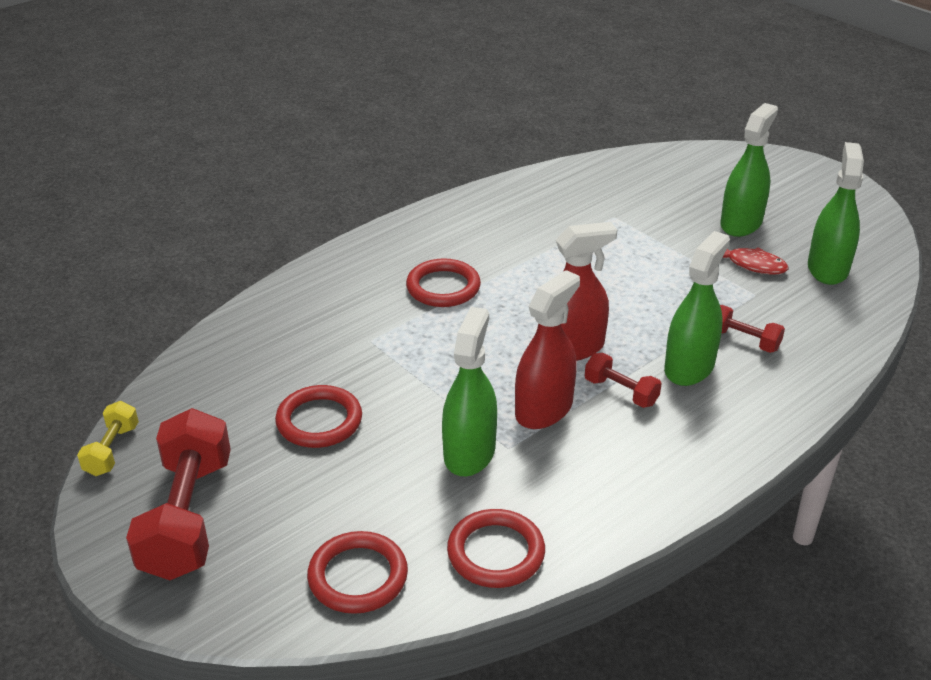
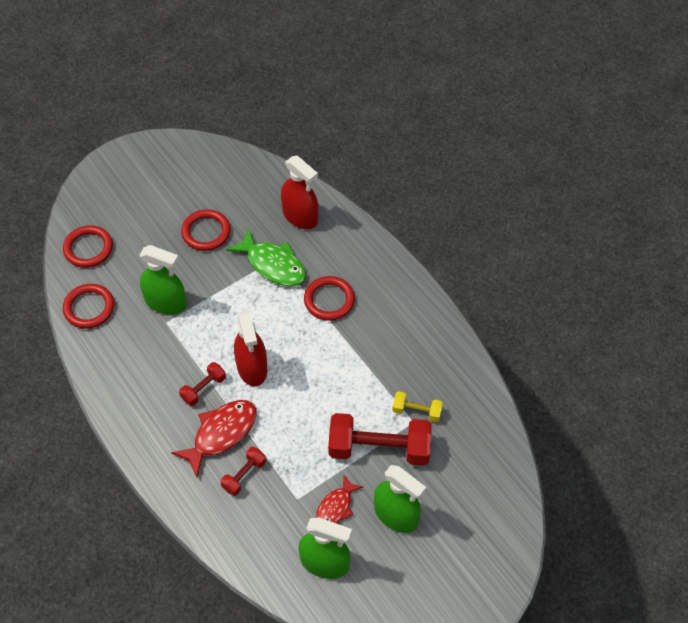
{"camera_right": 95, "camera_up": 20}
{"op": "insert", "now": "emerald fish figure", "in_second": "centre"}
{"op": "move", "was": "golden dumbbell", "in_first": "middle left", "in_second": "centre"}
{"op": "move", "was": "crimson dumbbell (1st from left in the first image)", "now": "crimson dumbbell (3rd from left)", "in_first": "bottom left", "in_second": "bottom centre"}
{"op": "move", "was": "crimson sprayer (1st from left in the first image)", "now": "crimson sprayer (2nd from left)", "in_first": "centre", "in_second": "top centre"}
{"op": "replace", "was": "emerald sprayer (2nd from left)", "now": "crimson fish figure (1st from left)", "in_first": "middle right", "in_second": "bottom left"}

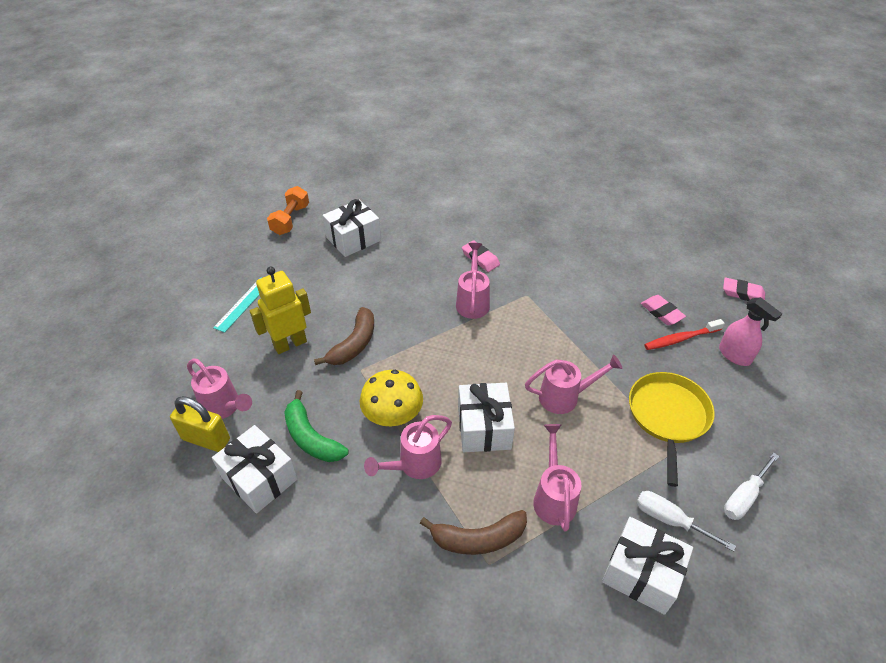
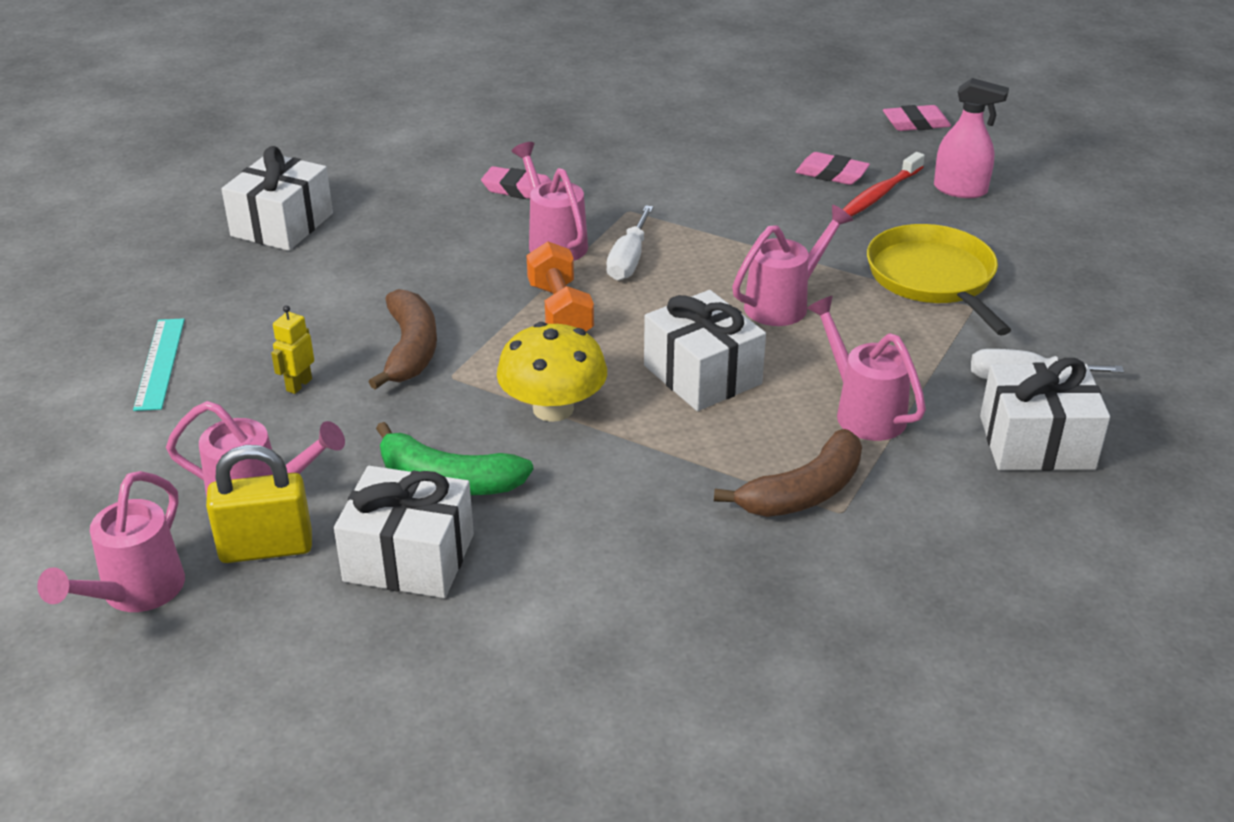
{"camera_right": -30, "camera_up": -10}
{"op": "move", "was": "orange-coloured dumbbell", "in_first": "top left", "in_second": "centre"}
{"op": "move", "was": "rosy sprinkling can (2nd from left in the first image)", "now": "rosy sprinkling can (1st from left)", "in_first": "bottom centre", "in_second": "middle left"}
{"op": "move", "was": "pure white flat screwdriver (2nd from left in the first image)", "now": "pure white flat screwdriver (1st from left)", "in_first": "bottom right", "in_second": "top centre"}
{"op": "resize", "was": "golden robot", "in_first": "middle left", "in_second": "middle left", "ratio": 0.49}

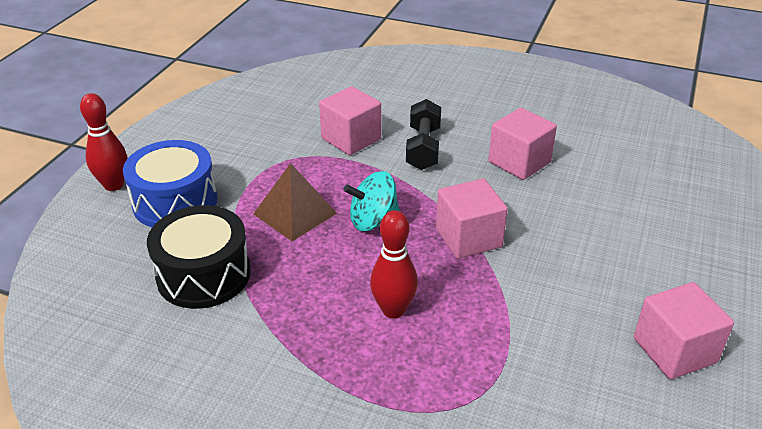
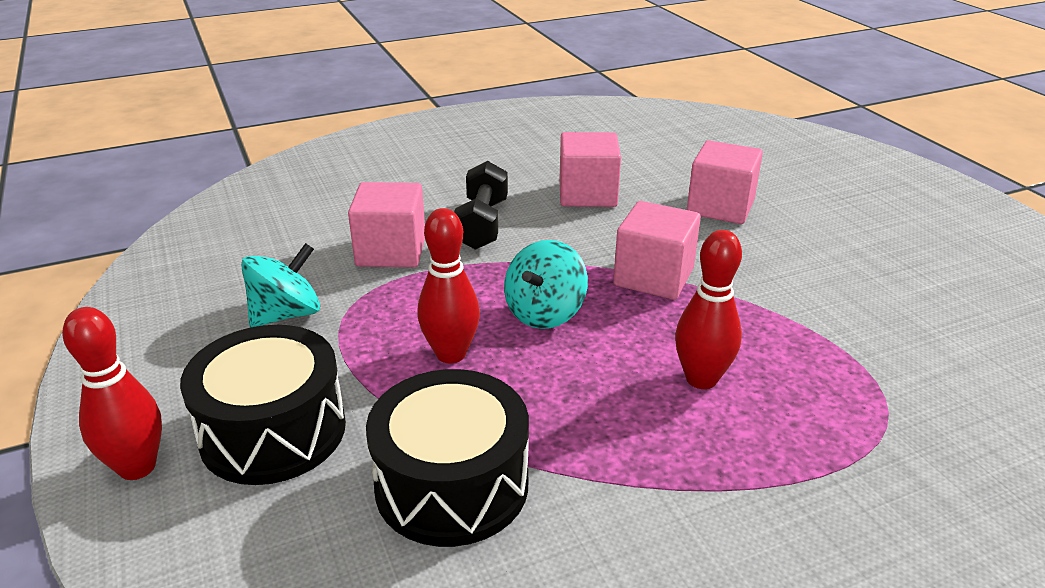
{"camera_right": -45, "camera_up": -5}
{"op": "insert", "now": "teal whirligig (1st from left)", "in_second": "middle left"}
{"op": "move", "was": "rosy block (4th from left)", "in_first": "bottom right", "in_second": "top right"}
{"op": "replace", "was": "brown solid pyramid", "now": "crimson skittle (2nd from left)", "in_first": "centre", "in_second": "centre"}
{"op": "recolor", "was": "royal blue toy drum", "now": "jet-black toy drum (1st from left)", "in_first": "middle left", "in_second": "bottom left"}
{"op": "rotate", "was": "jet-black dumbbell", "in_first": "top centre", "in_second": "centre", "clockwise": 45}

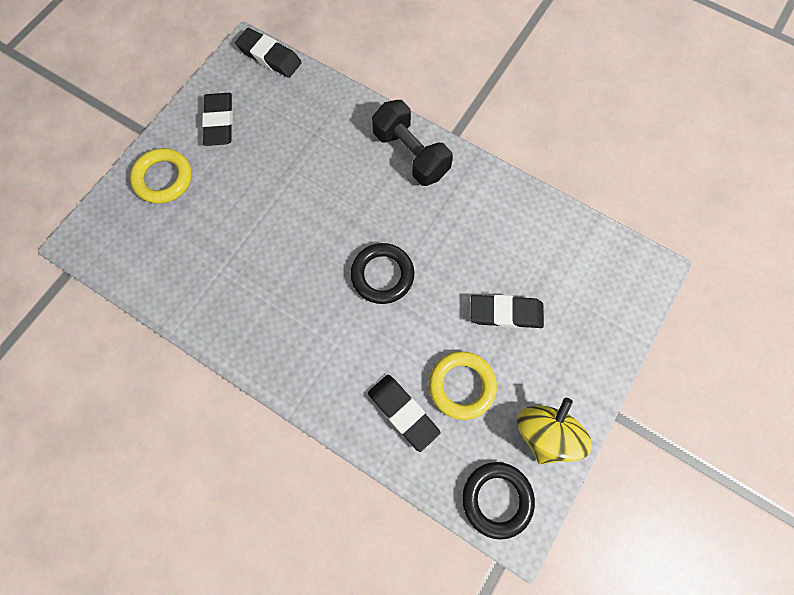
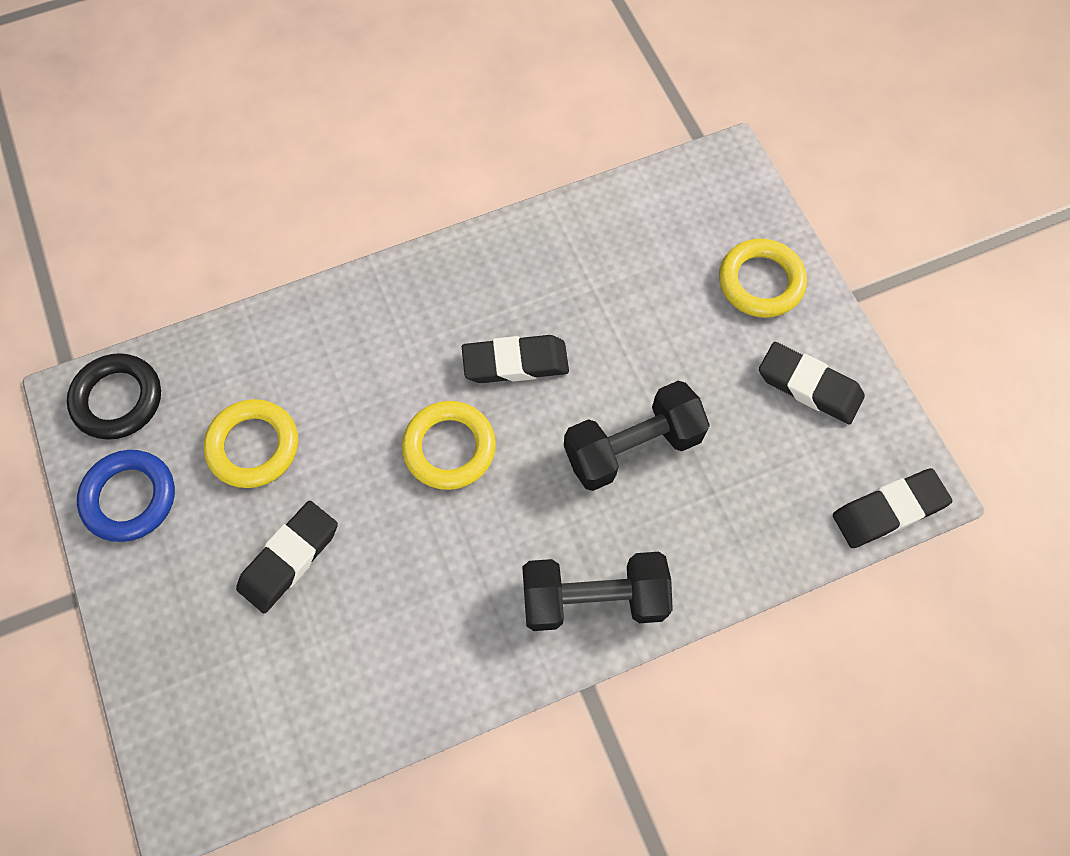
{"camera_right": 125, "camera_up": -5}
{"op": "insert", "now": "jet-black dumbbell (2nd from left)", "in_second": "centre"}
{"op": "move", "was": "jet-black gum eraser (3rd from left in the first image)", "now": "jet-black gum eraser (2nd from left)", "in_first": "bottom centre", "in_second": "centre"}
{"op": "replace", "was": "golden whirligig", "now": "royal blue hoop", "in_first": "bottom right", "in_second": "middle left"}
{"op": "recolor", "was": "jet-black hoop (1st from left)", "now": "golden hoop (2nd from left)", "in_first": "centre", "in_second": "centre"}

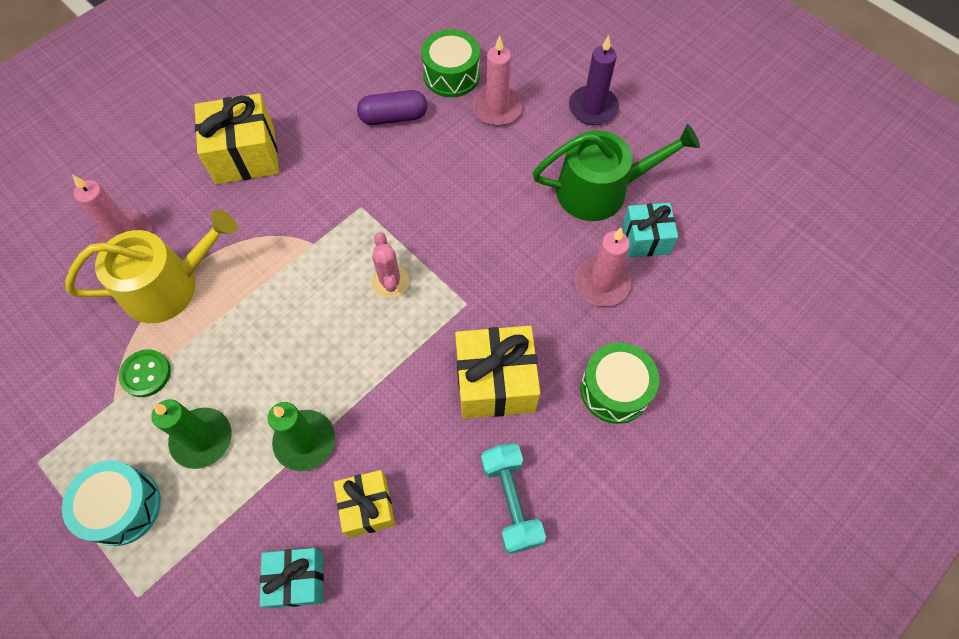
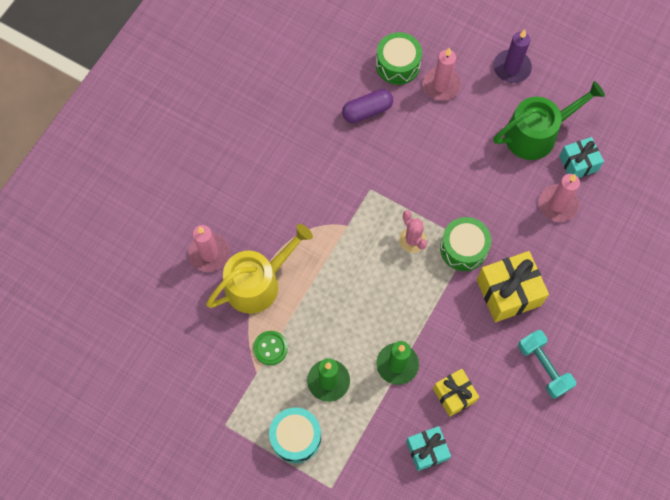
{"camera_right": -15, "camera_up": 5}
{"op": "delete", "was": "golden present (1st from left)", "in_first": "top left"}
{"op": "move", "was": "emerald toy drum (2nd from left)", "in_first": "centre", "in_second": "middle right"}

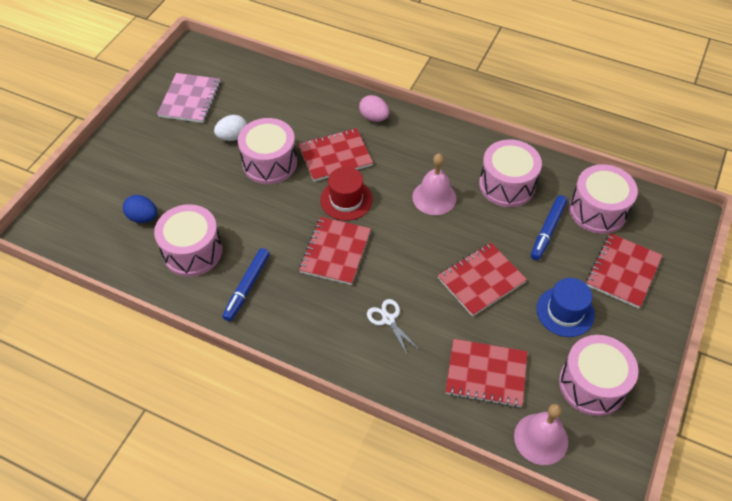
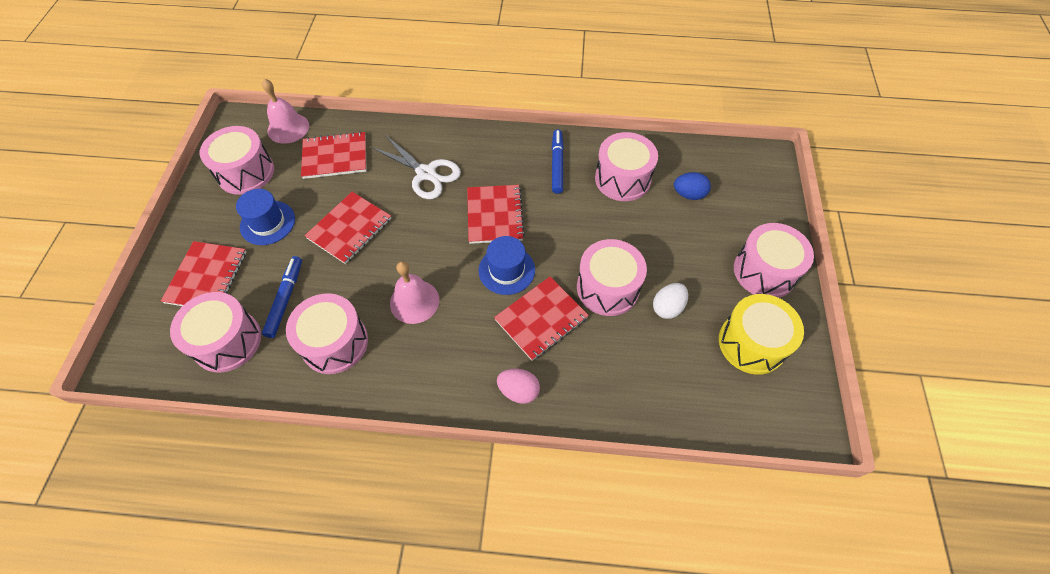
{"camera_right": 160, "camera_up": 5}
{"op": "insert", "now": "rosy toy drum (6th from left)", "in_second": "middle right"}
{"op": "replace", "was": "rosy notepad", "now": "golden toy drum", "in_first": "top left", "in_second": "middle right"}
{"op": "recolor", "was": "crimson tall hat", "now": "royal blue tall hat (2nd from left)", "in_first": "centre", "in_second": "centre"}
{"op": "resize", "was": "pure white shears", "in_first": "centre", "in_second": "top centre", "ratio": 1.71}

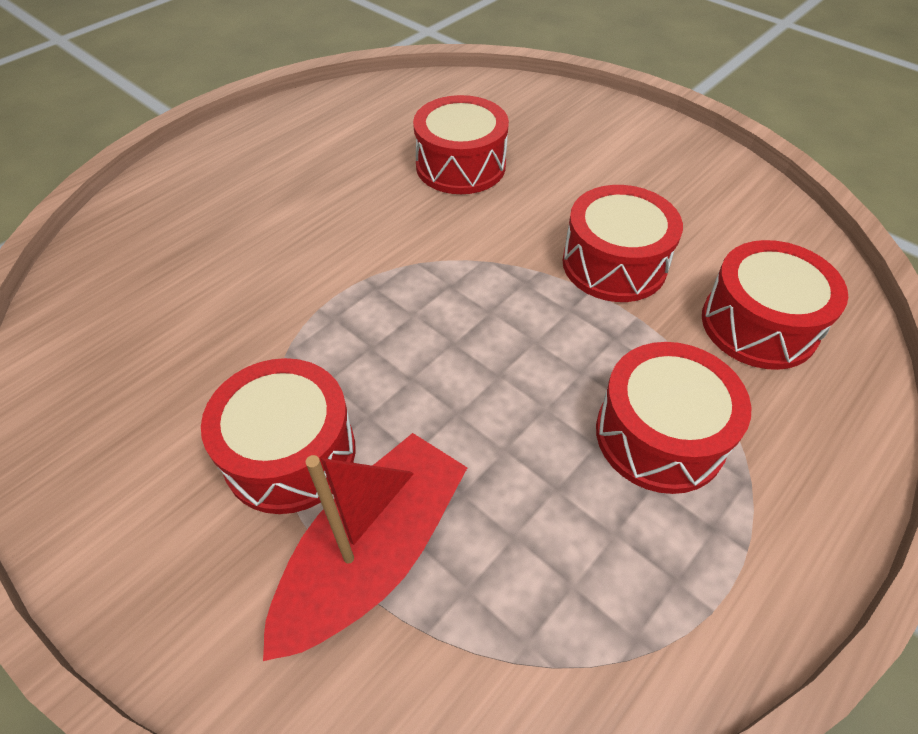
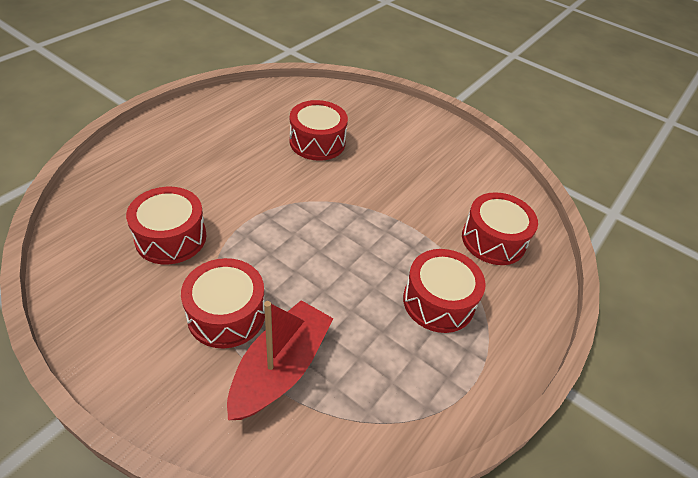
{"camera_right": -10, "camera_up": -5}
{"op": "move", "was": "crimson toy drum (3rd from left in the first image)", "now": "crimson toy drum (1st from left)", "in_first": "top right", "in_second": "middle left"}

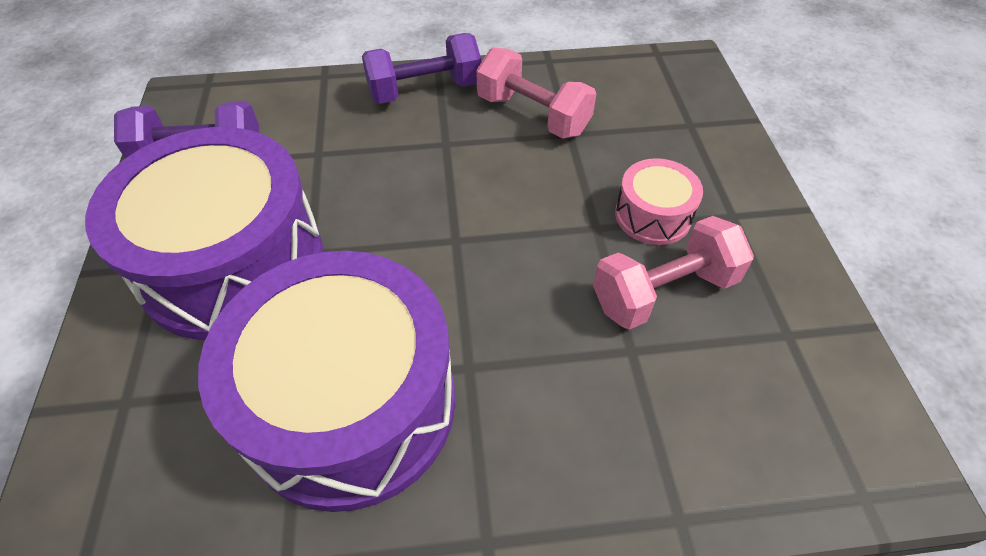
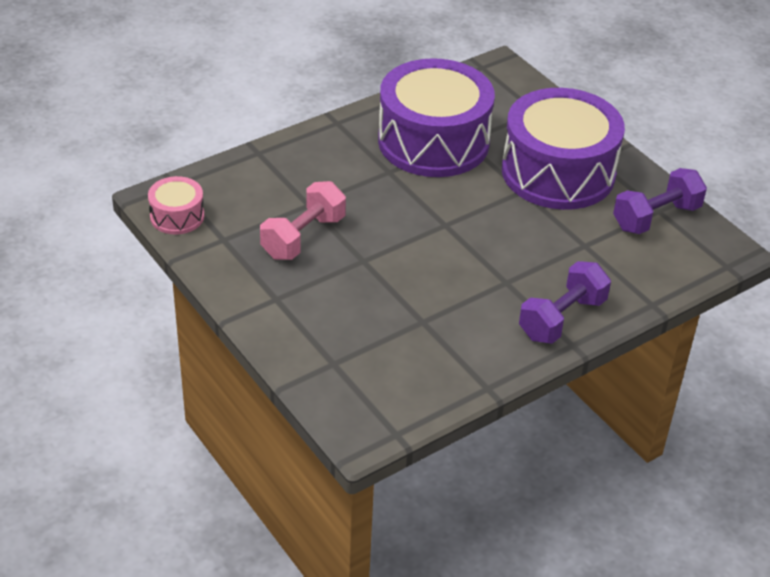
{"camera_right": 150, "camera_up": -10}
{"op": "delete", "was": "rosy dumbbell (1st from left)", "in_first": "top centre"}
{"op": "move", "was": "rosy toy drum", "in_first": "middle right", "in_second": "middle left"}

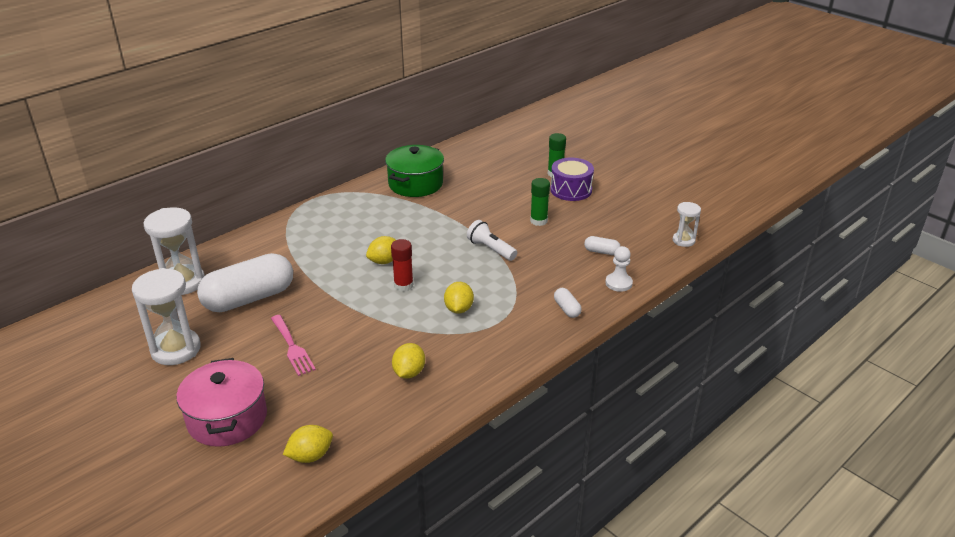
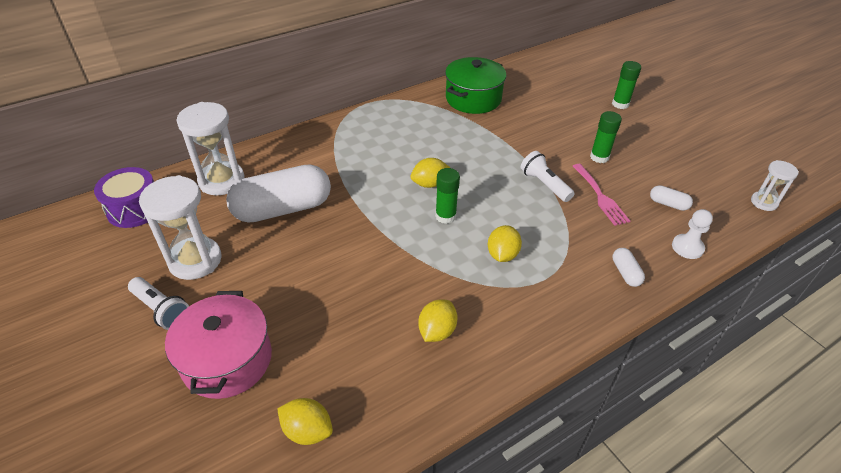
{"camera_right": 10, "camera_up": 10}
{"op": "insert", "now": "pure white flashlight (1st from left)", "in_second": "middle left"}
{"op": "move", "was": "rosy fork", "in_first": "middle left", "in_second": "middle right"}
{"op": "move", "was": "violet toy drum", "in_first": "centre", "in_second": "middle left"}
{"op": "recolor", "was": "crimson stick of glue", "now": "emerald stick of glue (1st from left)", "in_first": "centre", "in_second": "centre"}
{"op": "rotate", "was": "golden toy lemon (1st from left)", "in_first": "bottom left", "in_second": "bottom centre", "clockwise": 45}

